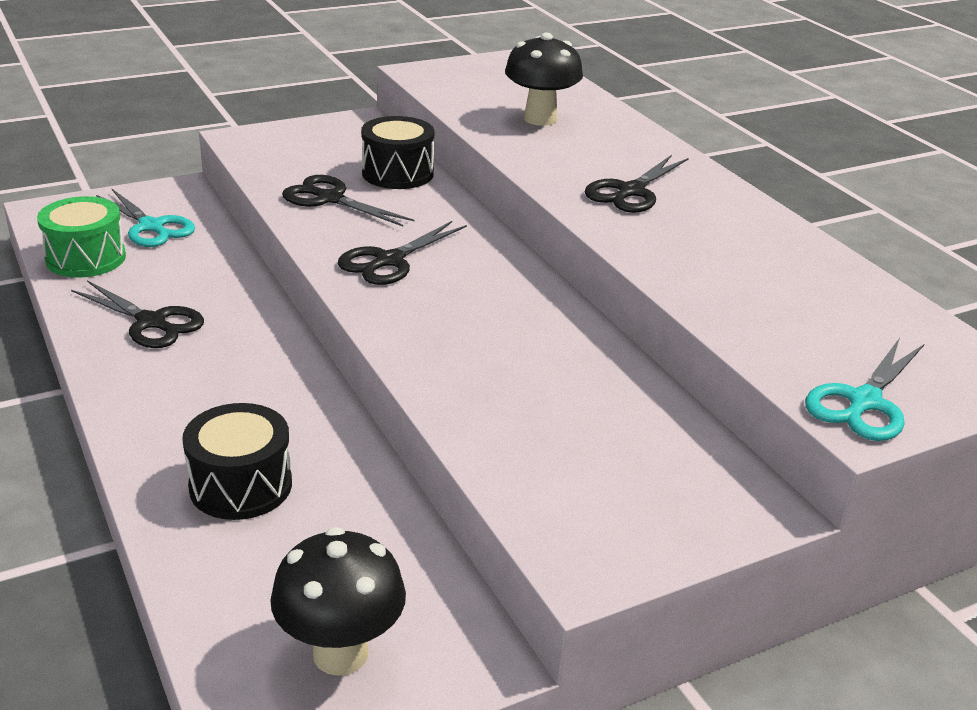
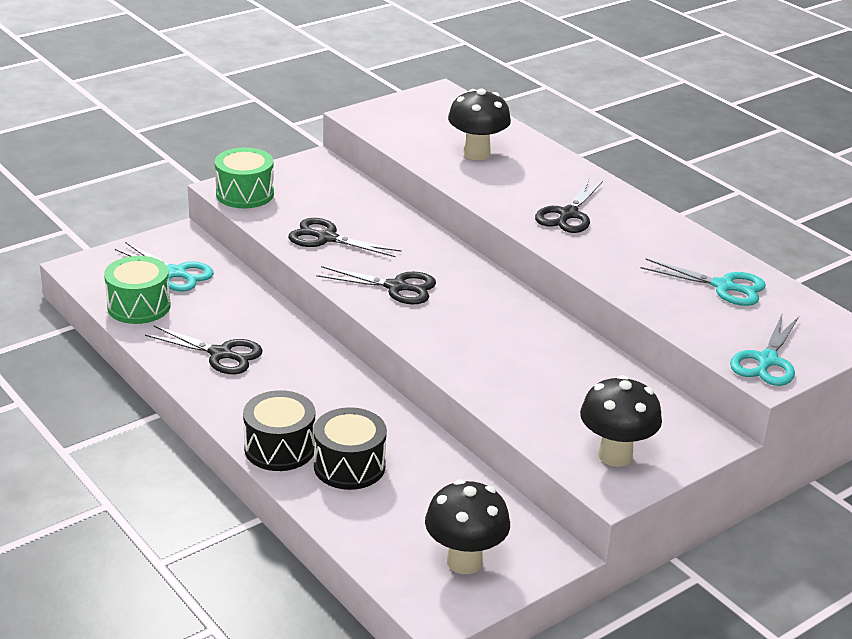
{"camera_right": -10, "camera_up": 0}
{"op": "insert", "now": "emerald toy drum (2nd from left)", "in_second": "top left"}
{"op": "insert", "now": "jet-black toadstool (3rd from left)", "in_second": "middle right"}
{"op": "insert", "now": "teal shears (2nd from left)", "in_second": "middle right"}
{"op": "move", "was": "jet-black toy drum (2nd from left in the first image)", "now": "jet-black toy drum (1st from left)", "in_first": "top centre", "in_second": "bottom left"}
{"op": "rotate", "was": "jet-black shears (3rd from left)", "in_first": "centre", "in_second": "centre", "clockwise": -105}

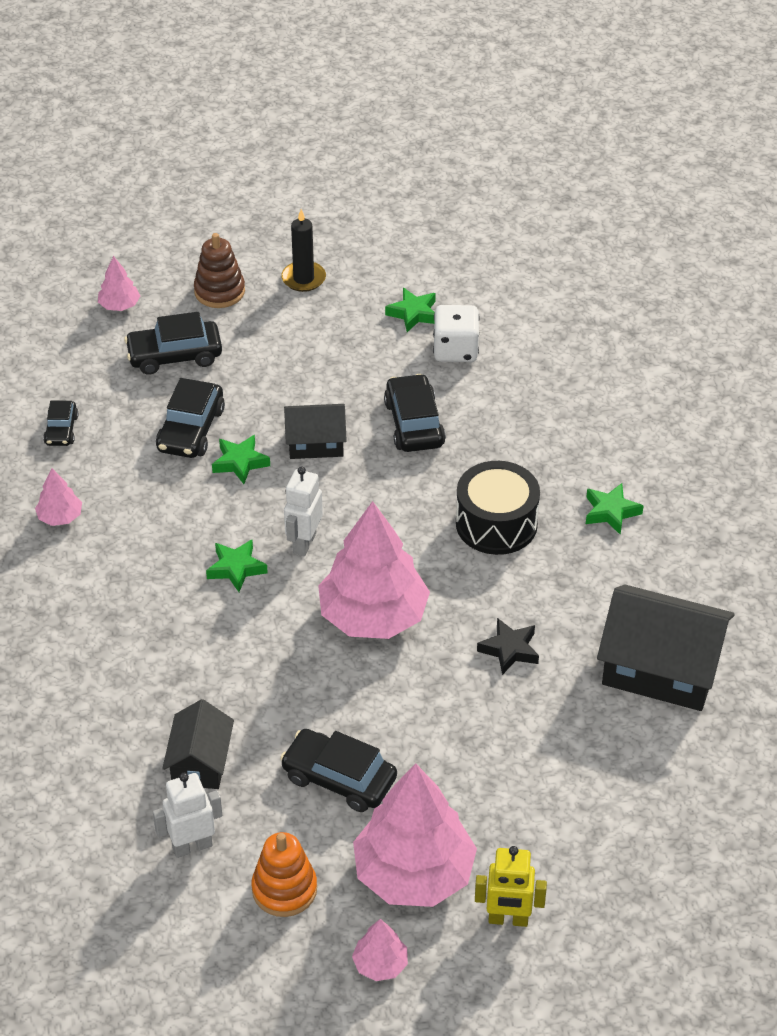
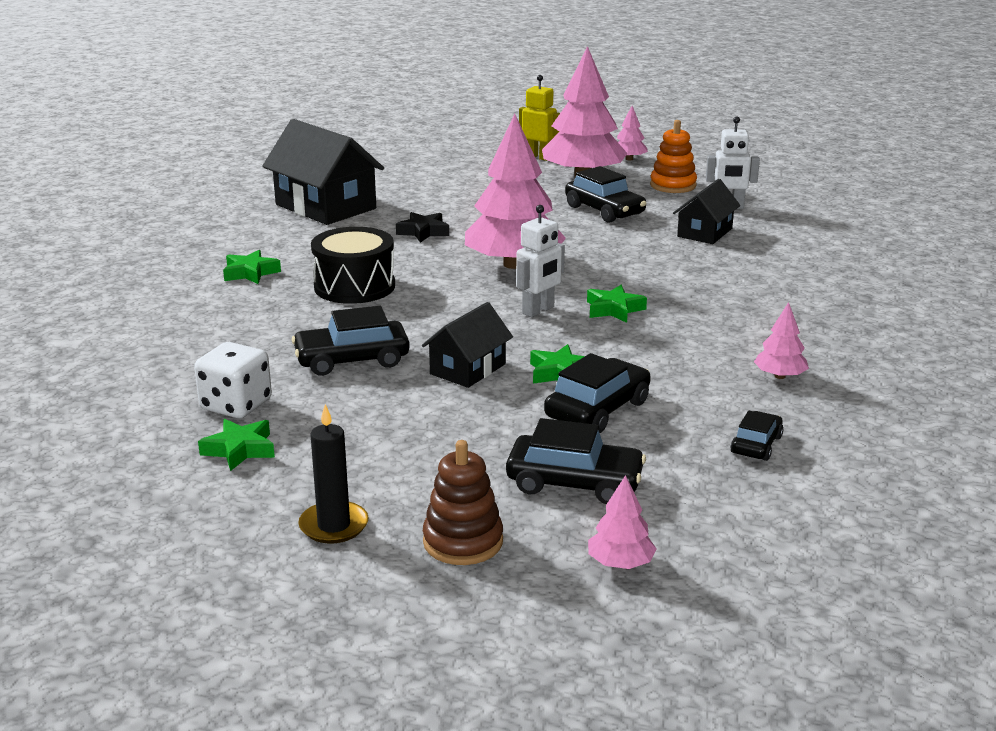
{"camera_right": -155, "camera_up": -20}
{"op": "rotate", "was": "jet-black toy house (2nd from left)", "in_first": "centre", "in_second": "centre", "clockwise": -75}
{"op": "rotate", "was": "jet-black automobile (5th from left in the first image)", "in_first": "centre", "in_second": "centre", "clockwise": 60}

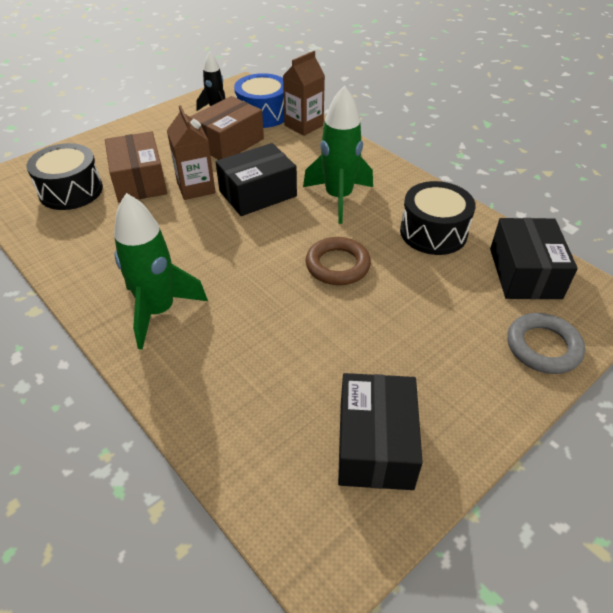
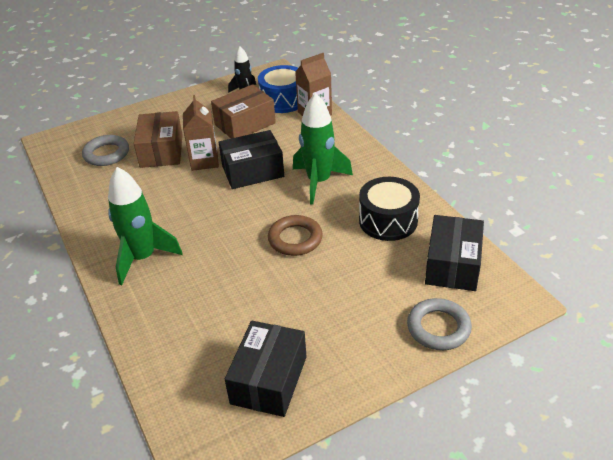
{"camera_right": 15, "camera_up": -5}
{"op": "replace", "was": "jet-black toy drum (1st from left)", "now": "grey hoop (1st from left)", "in_first": "top left", "in_second": "top left"}

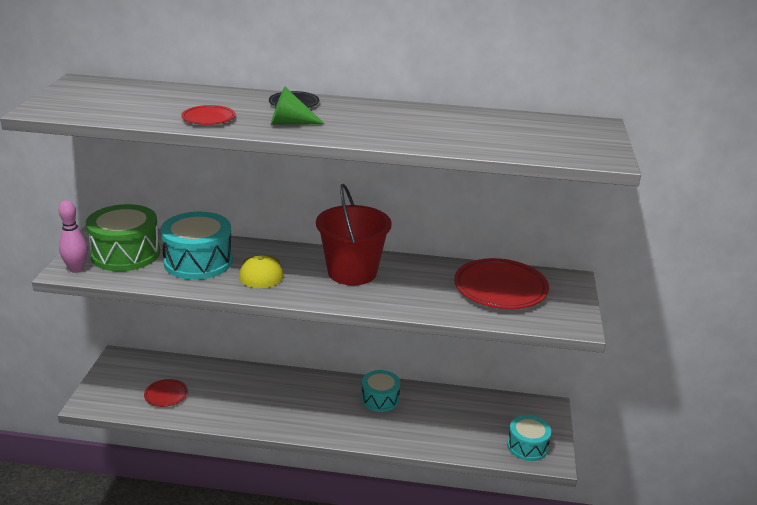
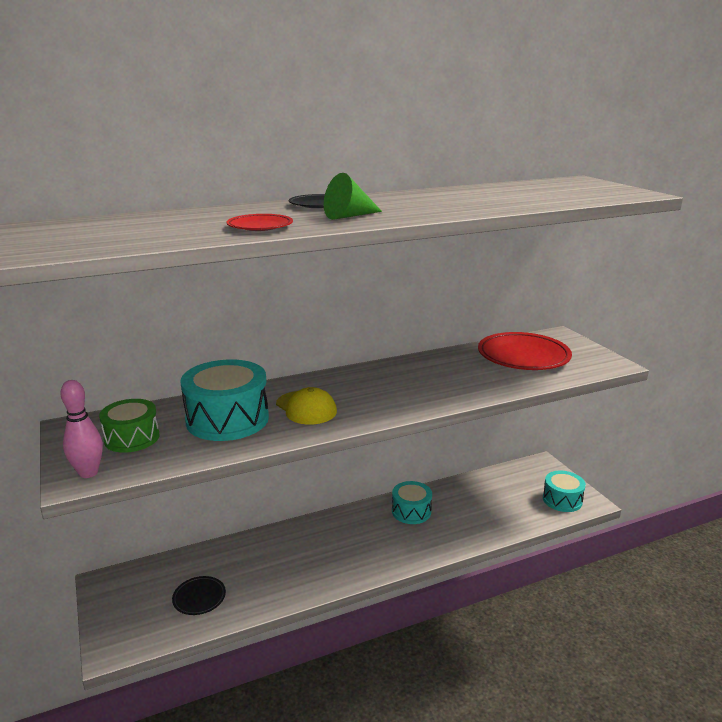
{"camera_right": -30, "camera_up": -5}
{"op": "delete", "was": "crimson sand bucket", "in_first": "centre"}
{"op": "recolor", "was": "crimson dinner plate (1st from left)", "now": "jet-black dinner plate (1st from left)", "in_first": "bottom left", "in_second": "bottom left"}
{"op": "resize", "was": "emerald toy drum", "in_first": "middle left", "in_second": "middle left", "ratio": 0.62}

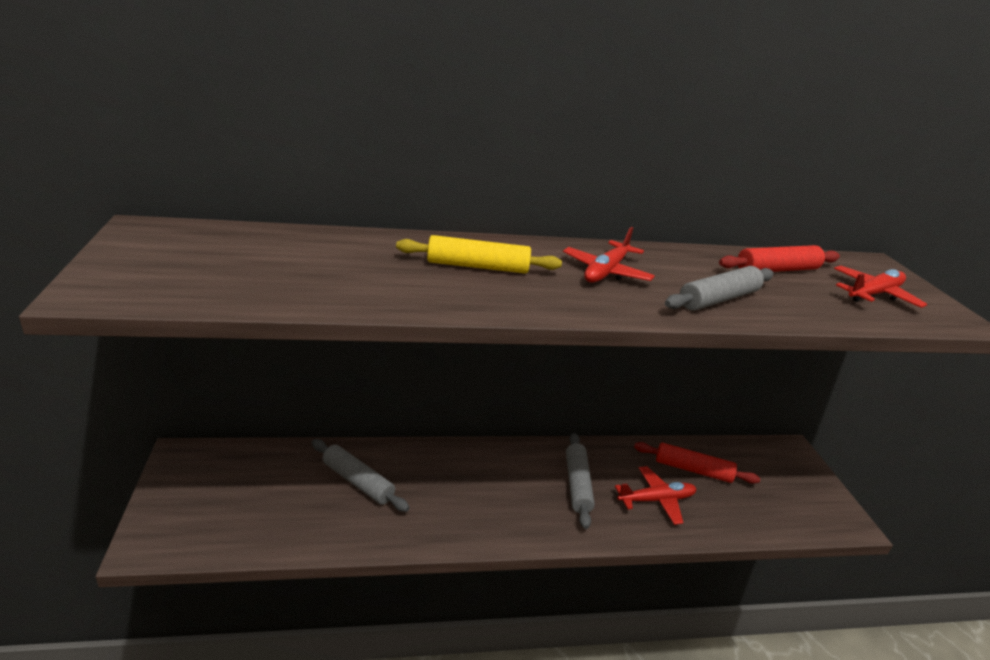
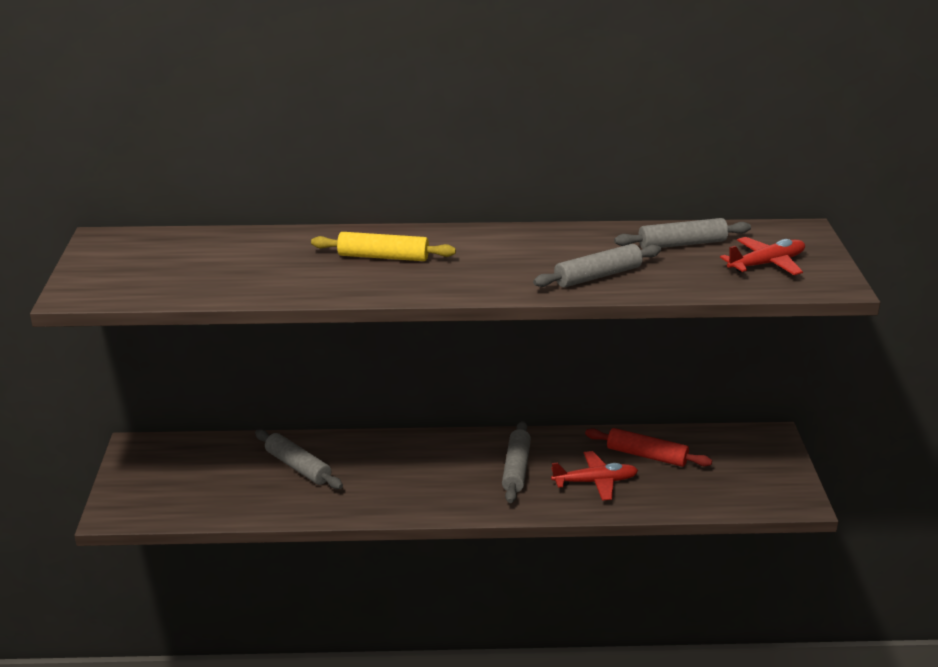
{"camera_right": 10, "camera_up": 0}
{"op": "delete", "was": "crimson toy plane (1st from left)", "in_first": "centre"}
{"op": "recolor", "was": "crimson pastry roller (2nd from left)", "now": "grey pastry roller (4th from left)", "in_first": "middle right", "in_second": "middle right"}

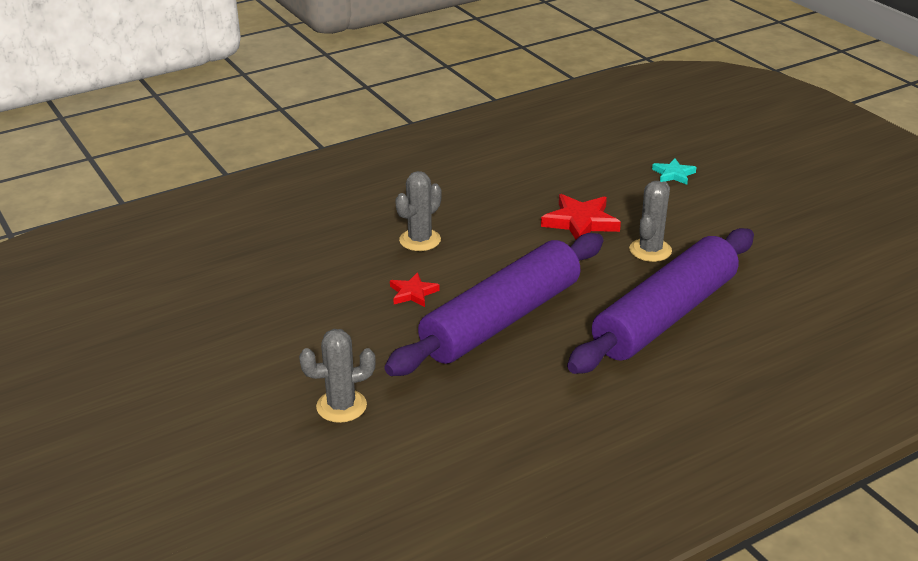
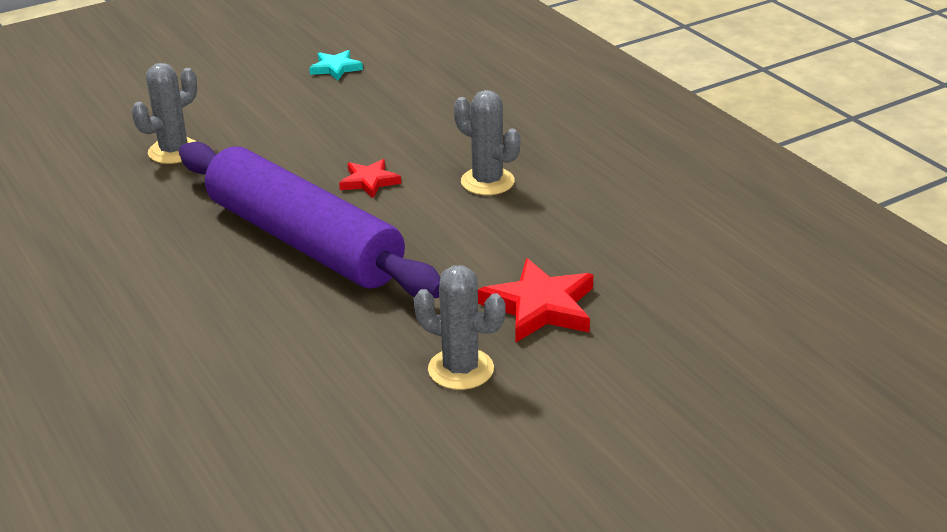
{"camera_right": 90, "camera_up": 0}
{"op": "delete", "was": "violet pastry roller (2nd from left)", "in_first": "middle right"}
{"op": "move", "was": "teal star", "in_first": "top right", "in_second": "top centre"}
{"op": "rotate", "was": "grey prickly plant (1st from left)", "in_first": "bottom centre", "in_second": "top left", "clockwise": 60}

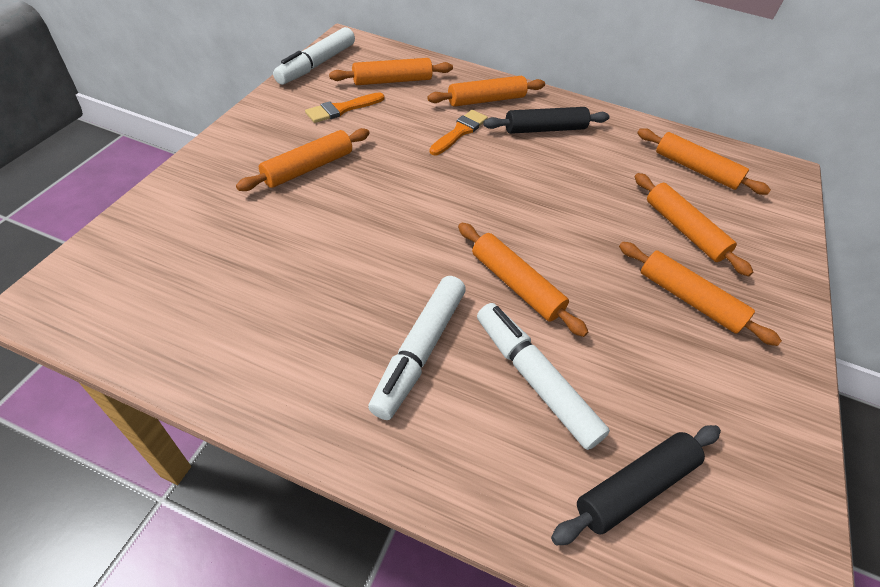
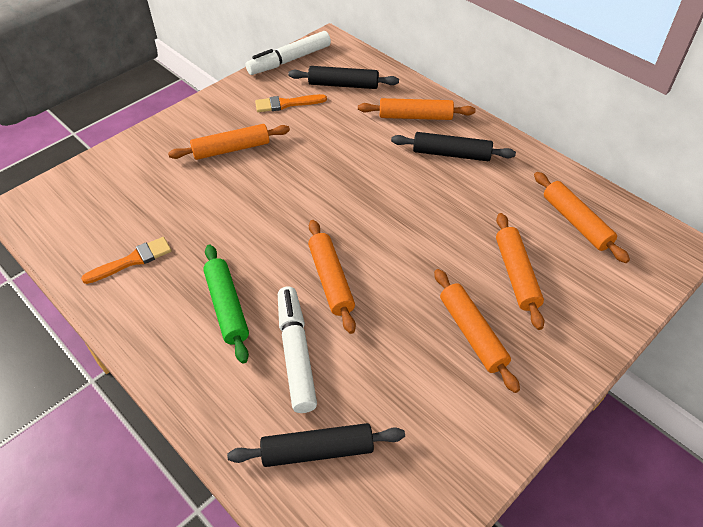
{"camera_right": 30, "camera_up": 0}
{"op": "move", "was": "orange-coloured brush (2nd from left in the first image)", "now": "orange-coloured brush (1st from left)", "in_first": "top centre", "in_second": "middle left"}
{"op": "replace", "was": "pure white marker (2nd from left)", "now": "emerald pastry roller", "in_first": "centre", "in_second": "middle left"}
{"op": "recolor", "was": "orange-coloured pastry roller (2nd from left)", "now": "jet-black pastry roller (2nd from left)", "in_first": "top centre", "in_second": "top centre"}

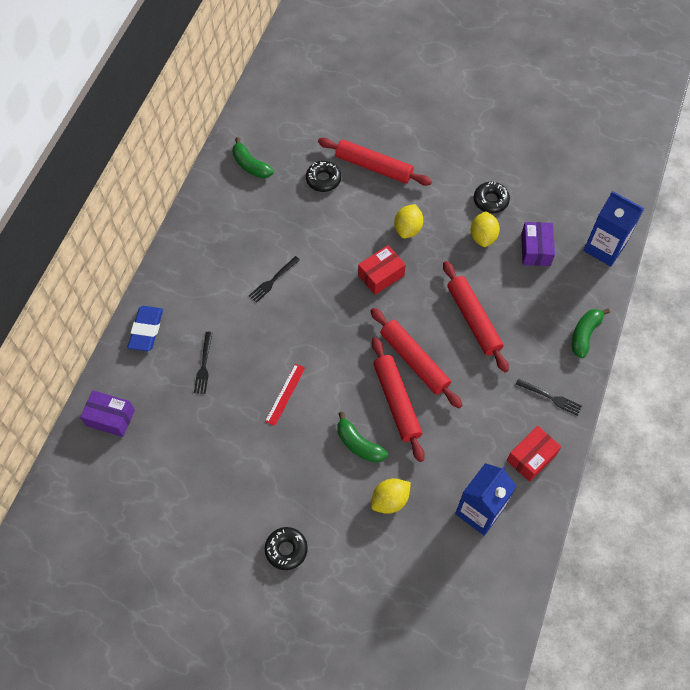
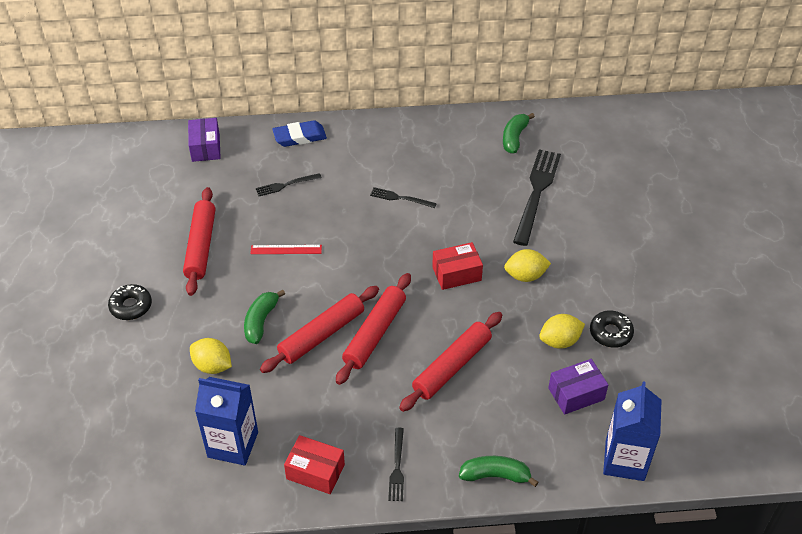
{"camera_right": 65, "camera_up": -15}
{"op": "move", "was": "crimson pastry roller (1st from left)", "in_first": "top centre", "in_second": "middle left"}
{"op": "replace", "was": "jet-black doughnut (2nd from left)", "now": "jet-black fork (4th from left)", "in_first": "top centre", "in_second": "middle right"}
{"op": "rotate", "was": "crimson box (1st from left in the first image)", "in_first": "centre", "in_second": "centre", "clockwise": -45}

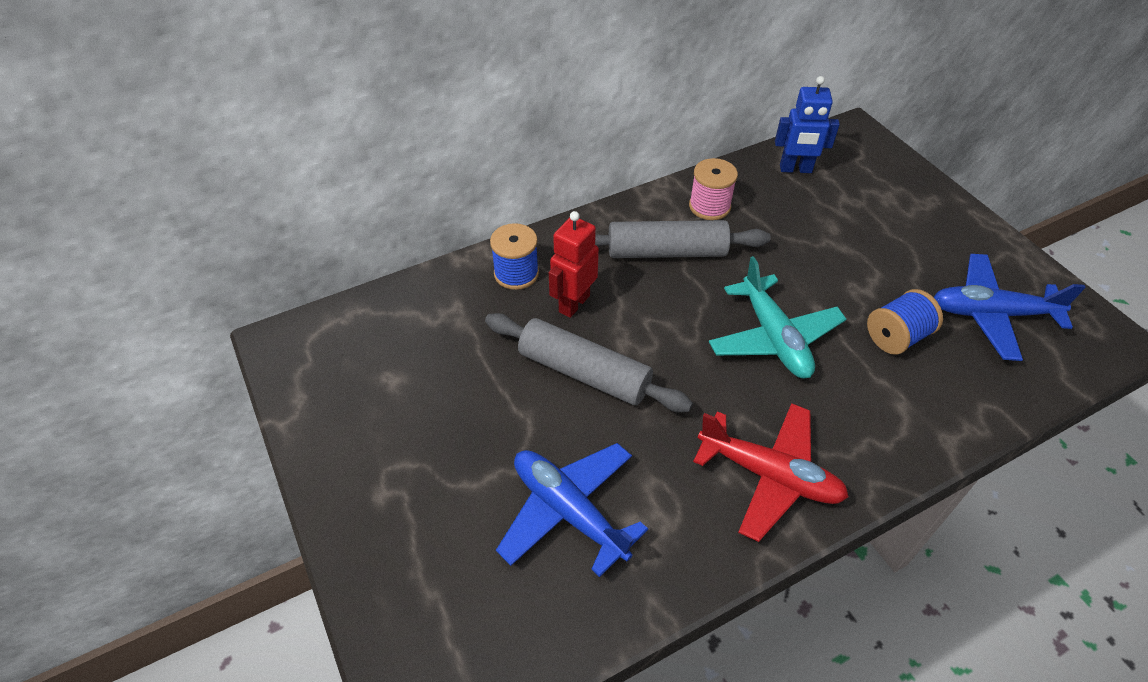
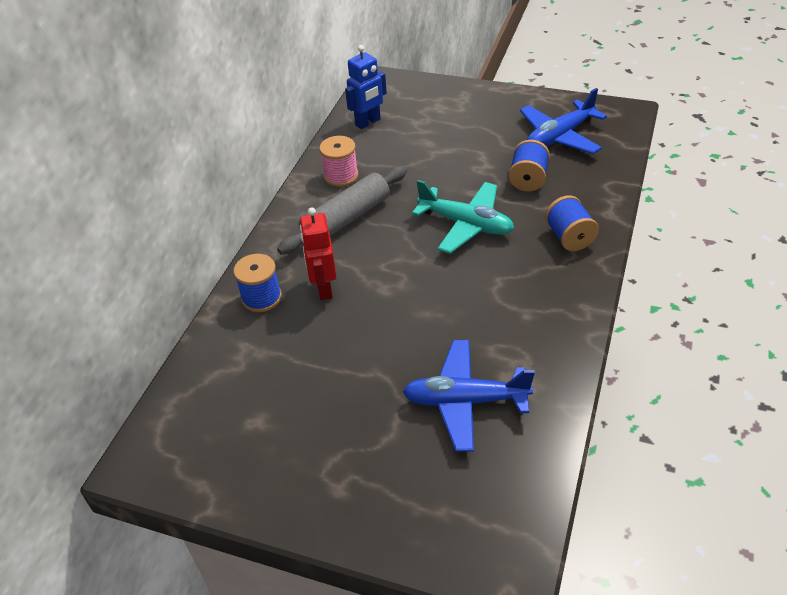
{"camera_right": -40, "camera_up": -5}
{"op": "delete", "was": "grey pastry roller (1st from left)", "in_first": "centre"}
{"op": "delete", "was": "crimson toy plane", "in_first": "bottom right"}
{"op": "insert", "now": "royal blue reel of thread (3rd from left)", "in_second": "middle right"}

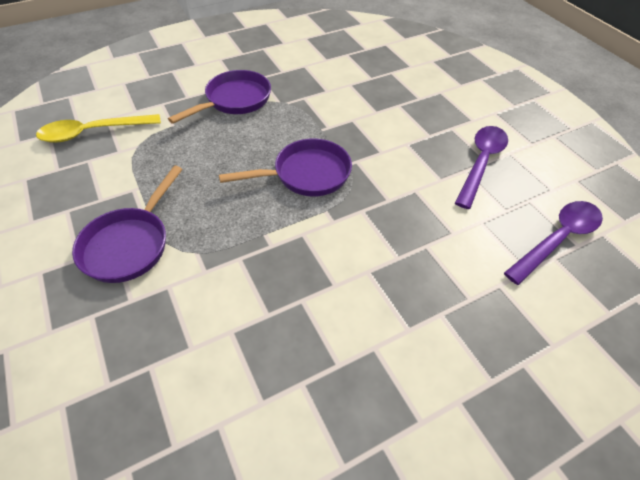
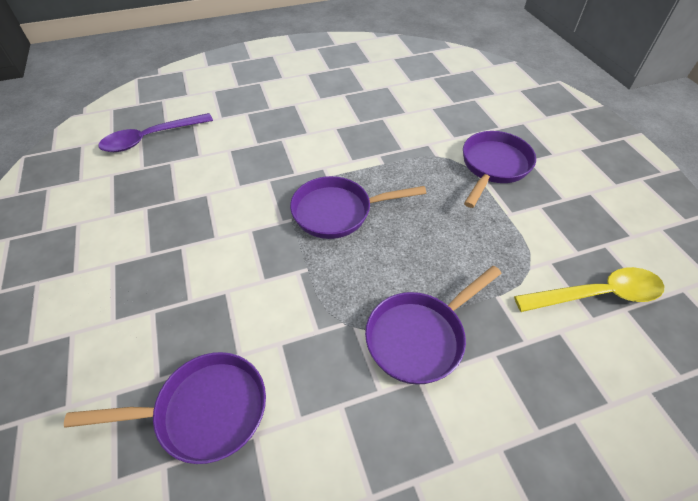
{"camera_right": -170, "camera_up": 0}
{"op": "delete", "was": "violet spoon (1st from left)", "in_first": "middle right"}
{"op": "insert", "now": "violet pan (1st from left)", "in_second": "bottom left"}

